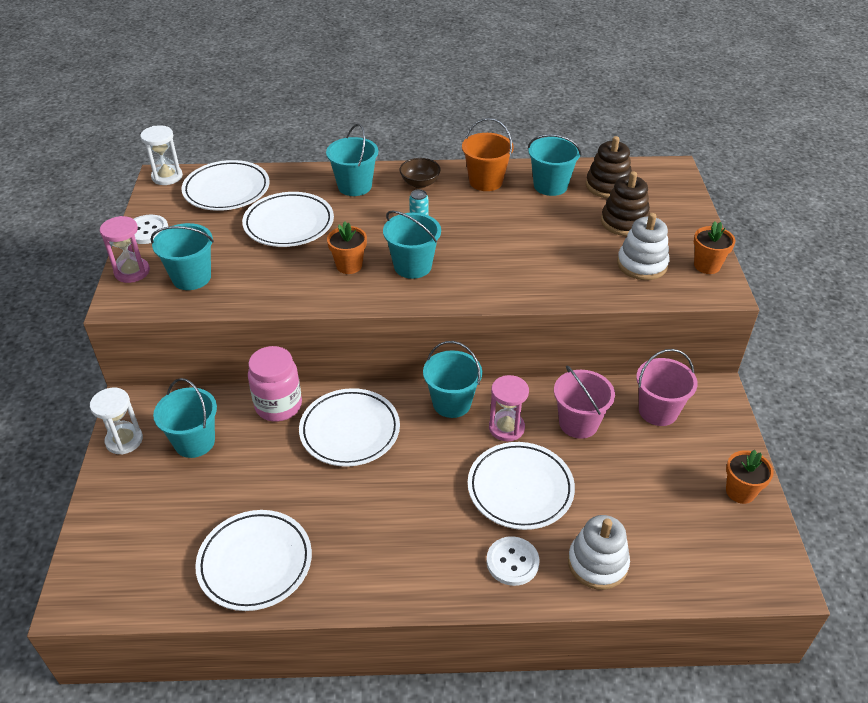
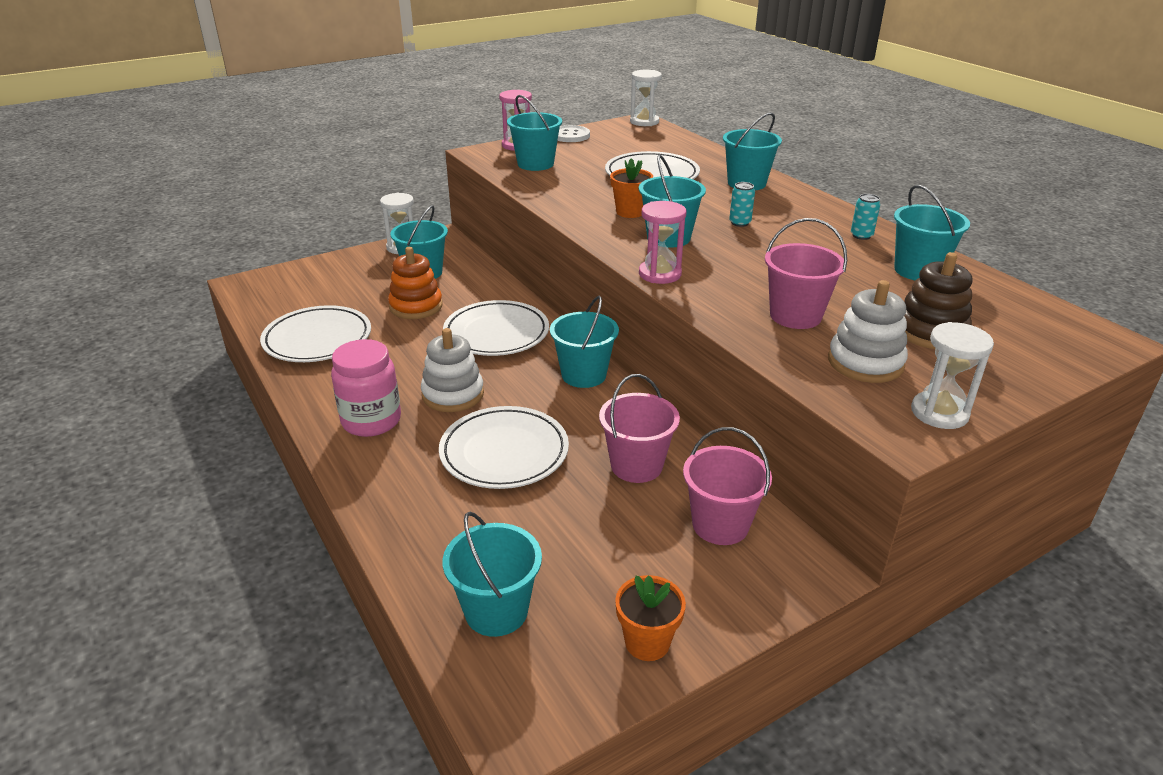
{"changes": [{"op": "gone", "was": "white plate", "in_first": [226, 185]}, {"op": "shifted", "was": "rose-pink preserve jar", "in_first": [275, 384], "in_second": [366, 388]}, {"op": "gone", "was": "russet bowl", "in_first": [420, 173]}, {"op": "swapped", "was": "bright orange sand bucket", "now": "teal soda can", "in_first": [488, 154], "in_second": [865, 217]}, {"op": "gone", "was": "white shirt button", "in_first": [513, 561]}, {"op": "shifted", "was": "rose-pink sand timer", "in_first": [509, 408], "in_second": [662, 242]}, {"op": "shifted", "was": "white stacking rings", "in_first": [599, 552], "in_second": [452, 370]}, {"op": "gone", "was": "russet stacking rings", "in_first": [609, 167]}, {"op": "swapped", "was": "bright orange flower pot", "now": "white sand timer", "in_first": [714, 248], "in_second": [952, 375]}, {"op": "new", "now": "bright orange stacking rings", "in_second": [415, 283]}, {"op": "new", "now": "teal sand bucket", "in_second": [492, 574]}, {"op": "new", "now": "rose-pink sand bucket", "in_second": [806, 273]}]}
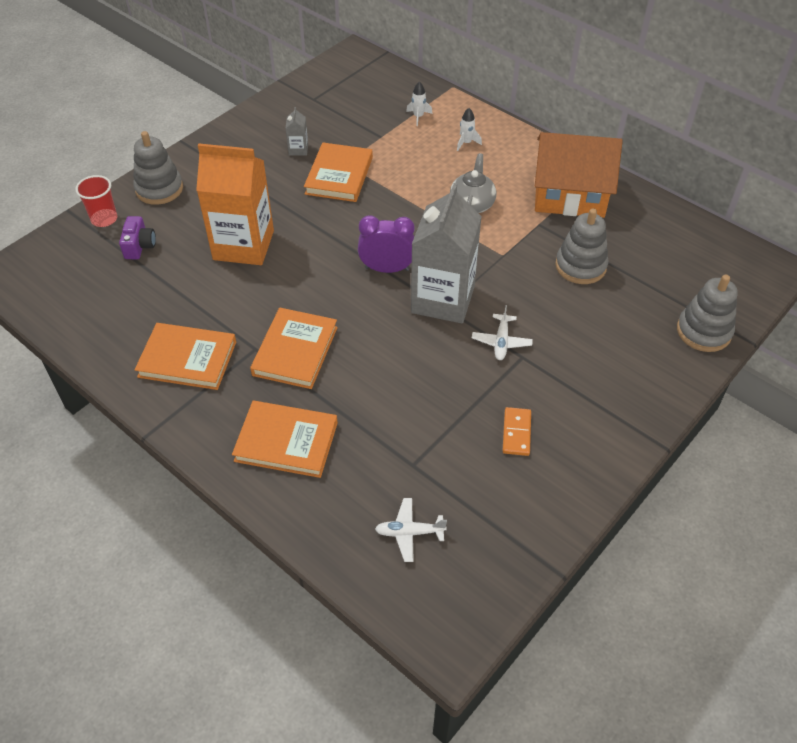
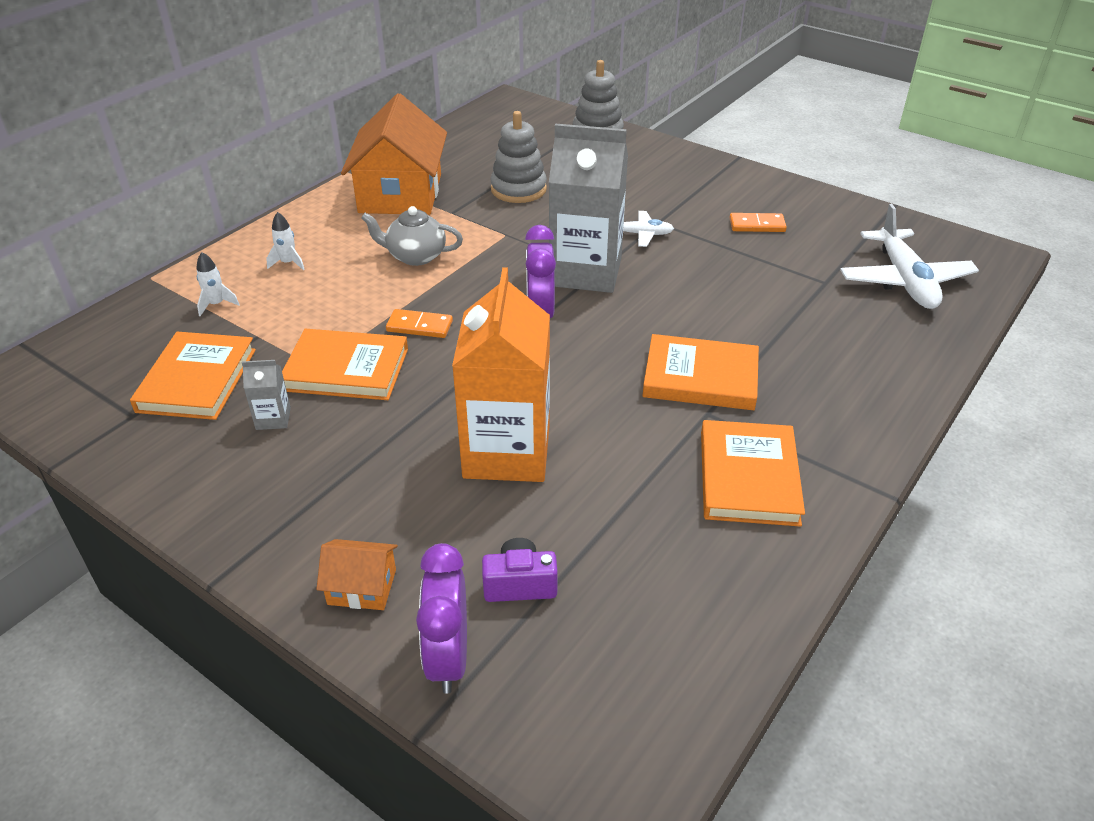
{"changes": [{"op": "swapped", "was": "crimson cup", "now": "violet clock", "in_first": [96, 201], "in_second": [441, 618]}, {"op": "swapped", "was": "gray stacking rings", "now": "bright orange cottage", "in_first": [158, 168], "in_second": [357, 574]}, {"op": "shifted", "was": "bright orange hardcover", "in_first": [285, 439], "in_second": [193, 376]}, {"op": "scaled", "was": "white plane", "in_first": [411, 530], "in_second": [909, 256], "ratio": 1.91}, {"op": "new", "now": "bright orange domino piece", "in_second": [419, 323]}]}
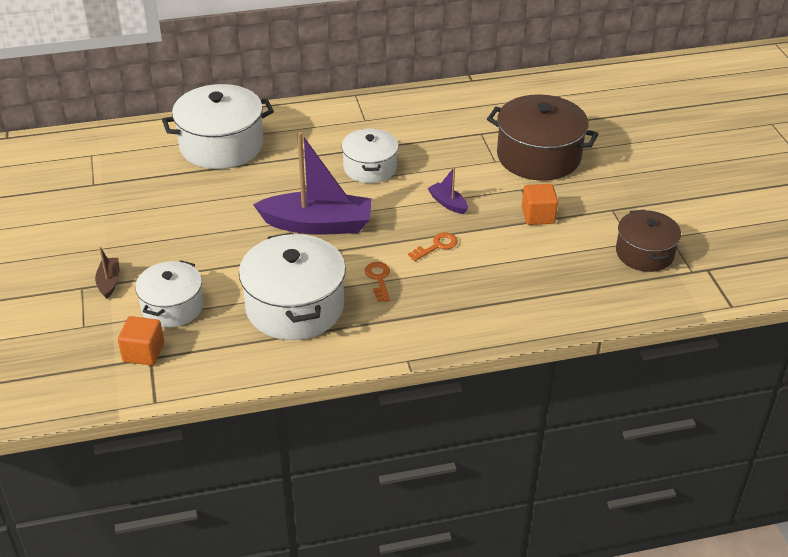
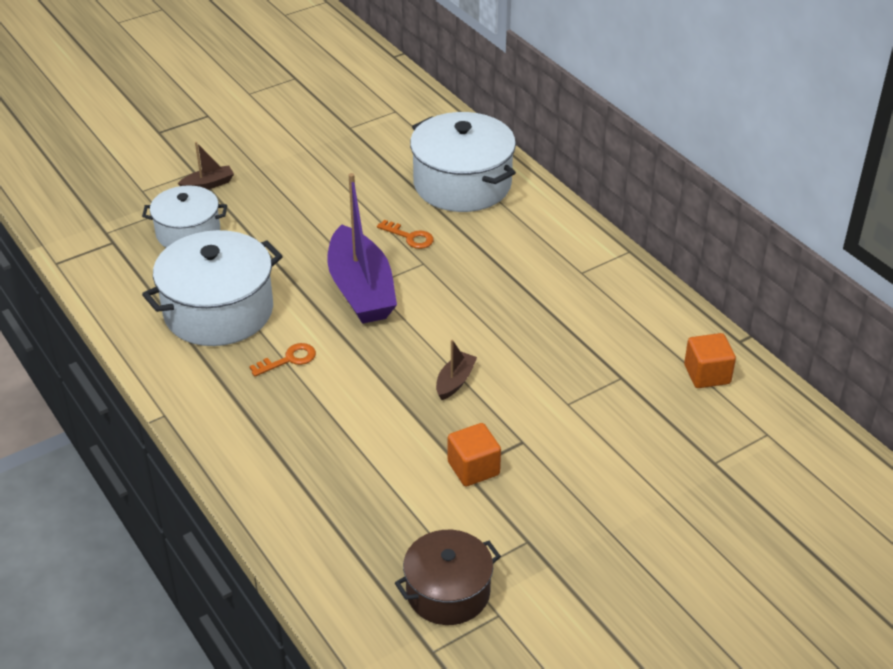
{"changes": [{"op": "shifted", "was": "bright orange cube", "in_first": [141, 341], "in_second": [710, 360]}, {"op": "gone", "was": "white stockpot", "in_first": [370, 156]}, {"op": "shifted", "was": "bright orange latchkey", "in_first": [433, 247], "in_second": [405, 234]}, {"op": "repainted", "was": "violet sailboat", "now": "russet sailboat", "in_first": [448, 190], "in_second": [456, 370]}, {"op": "gone", "was": "russet stockpot", "in_first": [542, 137]}]}
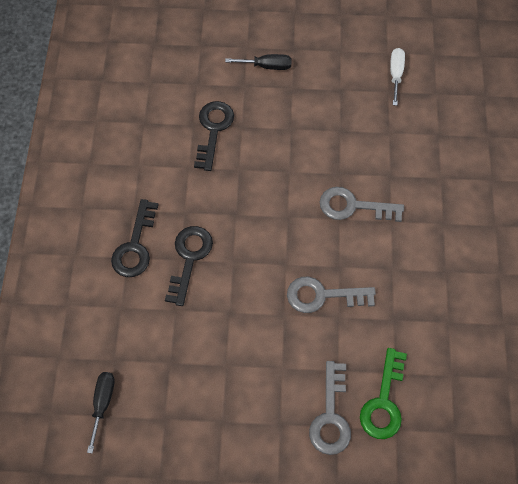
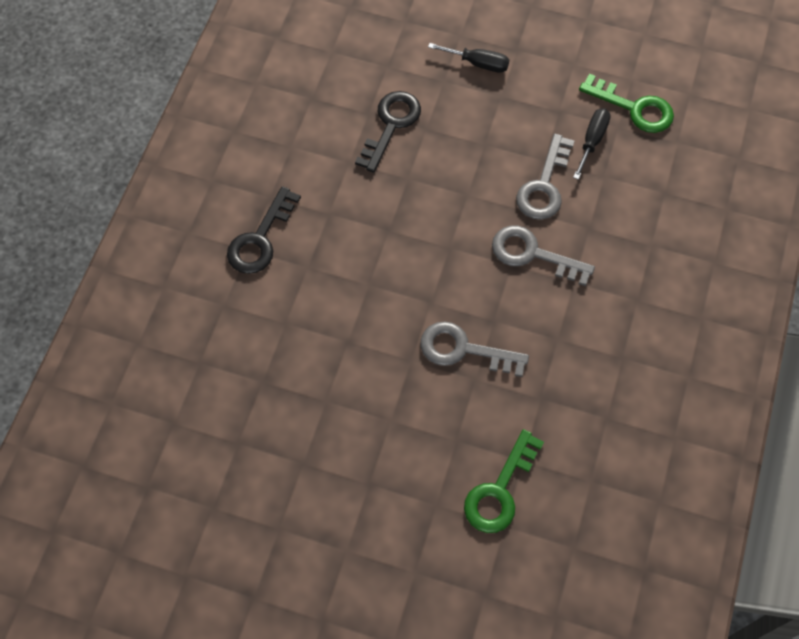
{"changes": [{"op": "shifted", "was": "jet-black screwdriver", "in_first": [101, 412], "in_second": [592, 144]}, {"op": "gone", "was": "jet-black latchkey", "in_first": [189, 266]}, {"op": "shifted", "was": "gray latchkey", "in_first": [330, 408], "in_second": [545, 177]}, {"op": "swapped", "was": "white screwdriver", "now": "green latchkey", "in_first": [397, 77], "in_second": [626, 103]}]}
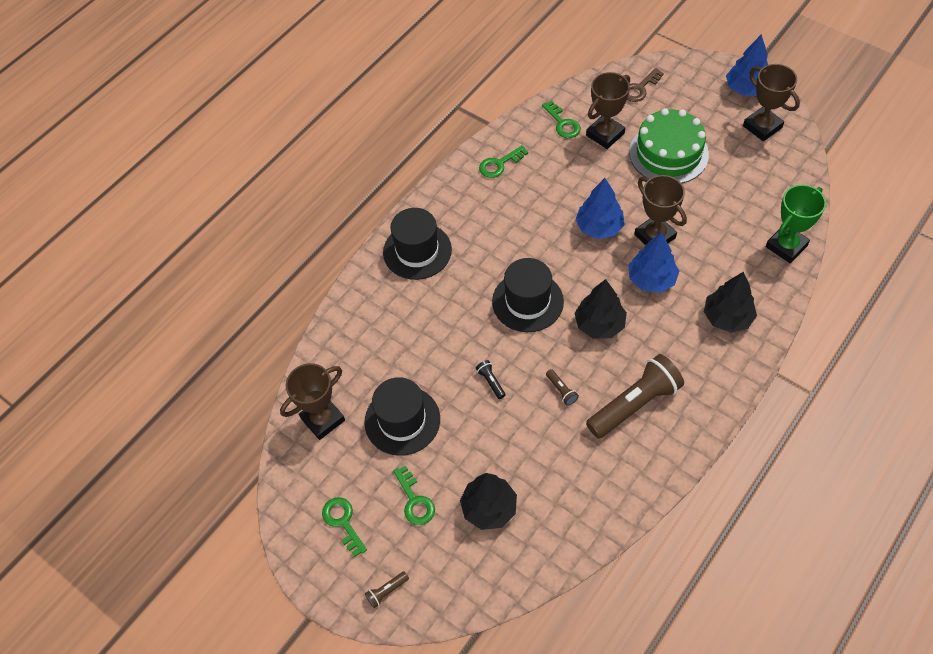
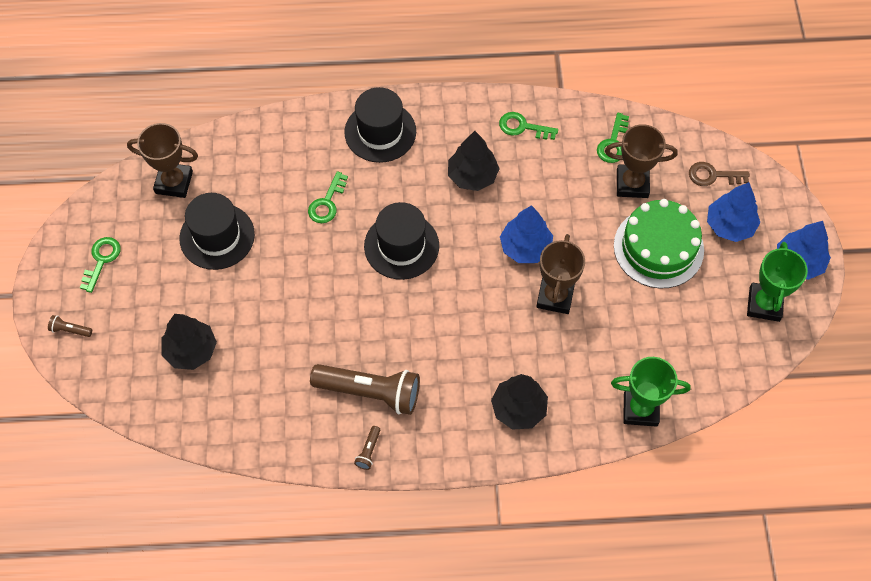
{"changes": [{"op": "shifted", "was": "green latchkey", "in_first": [414, 495], "in_second": [328, 197]}, {"op": "gone", "was": "jet-black pocket torch", "in_first": [491, 379]}, {"op": "shifted", "was": "russet pocket torch", "in_first": [562, 387], "in_second": [367, 448]}, {"op": "shifted", "was": "jet-black toy tree", "in_first": [600, 309], "in_second": [474, 161]}, {"op": "shifted", "was": "cobalt toy tree", "in_first": [653, 262], "in_second": [733, 212]}, {"op": "repainted", "was": "russet award cup", "now": "green award cup", "in_first": [771, 102], "in_second": [777, 282]}]}
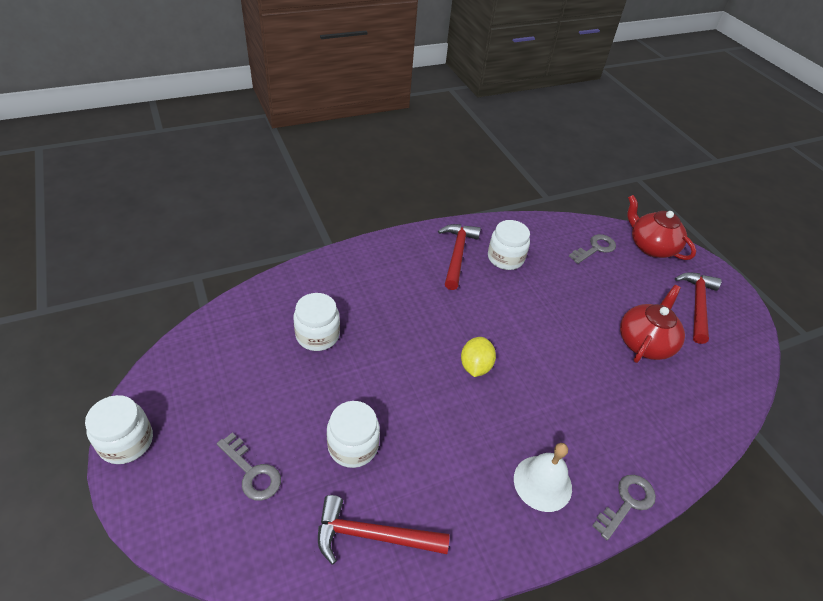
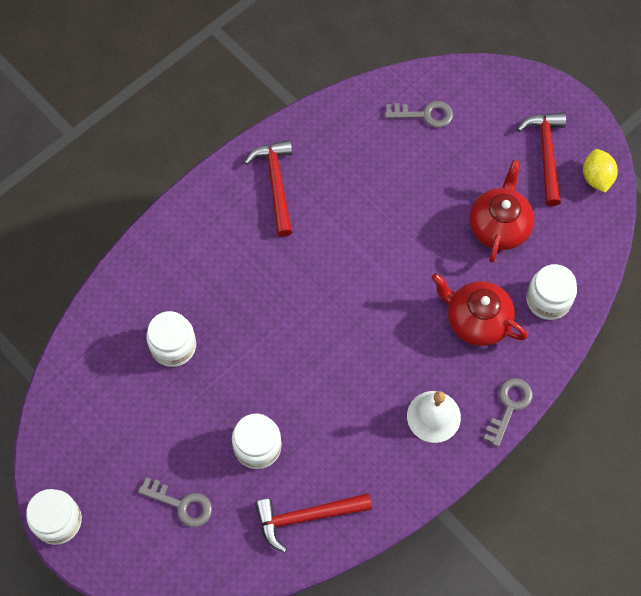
{"changes": [{"op": "shifted", "was": "golden citrus fruit", "in_first": [478, 357], "in_second": [600, 171]}, {"op": "shifted", "was": "white preserve jar", "in_first": [509, 245], "in_second": [551, 292]}, {"op": "rotated", "was": "gray latchkey", "in_first": [592, 249], "in_second": [419, 114], "clockwise": 60}, {"op": "shifted", "was": "crimson tea pot", "in_first": [662, 227], "in_second": [479, 309]}]}
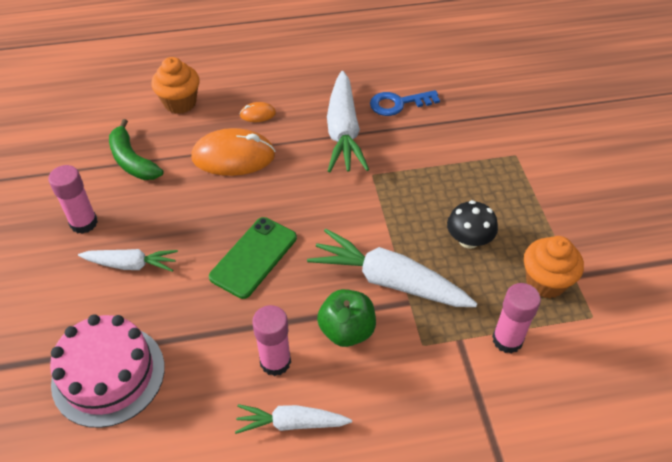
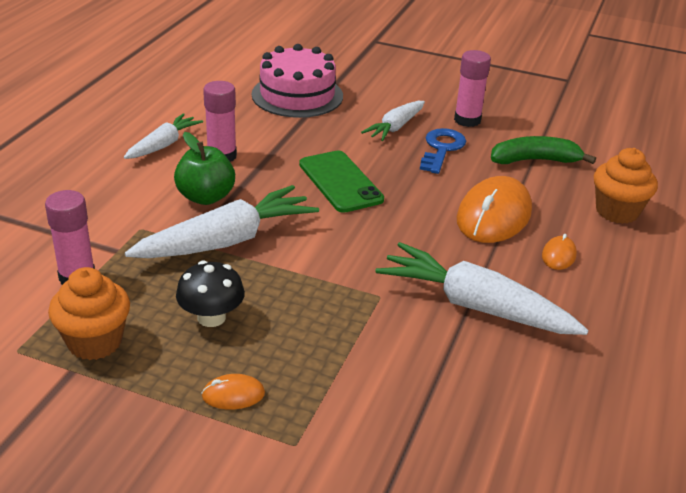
{"changes": [{"op": "shifted", "was": "cobalt latchkey", "in_first": [405, 103], "in_second": [443, 151]}, {"op": "new", "now": "bright orange PC mouse", "in_second": [233, 391]}]}
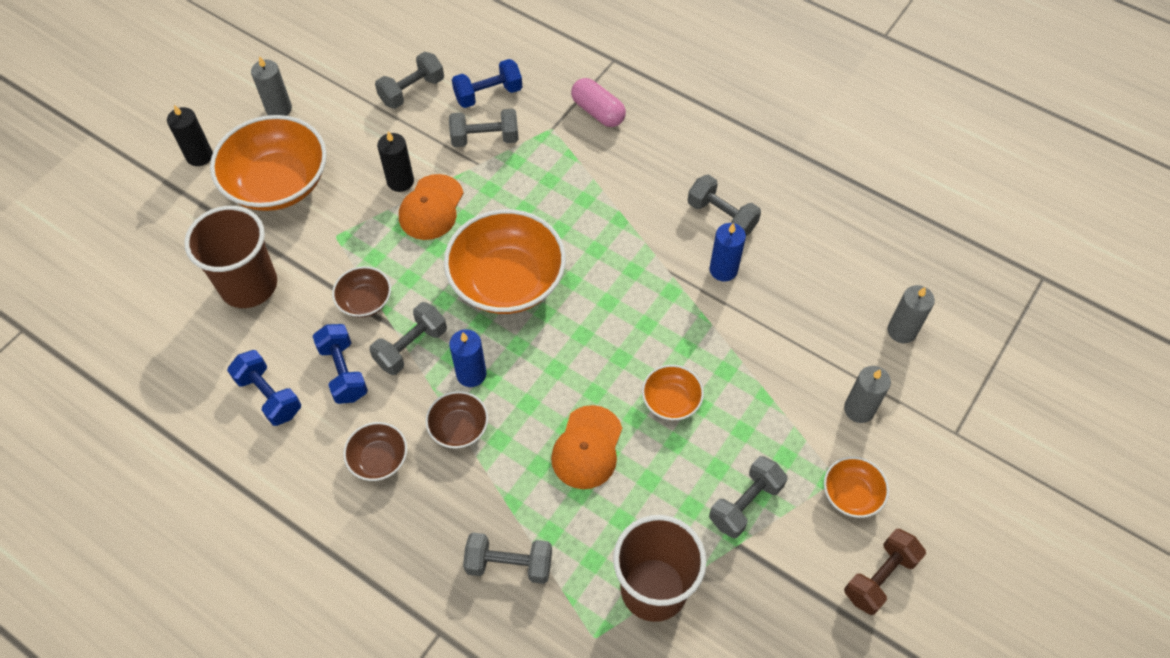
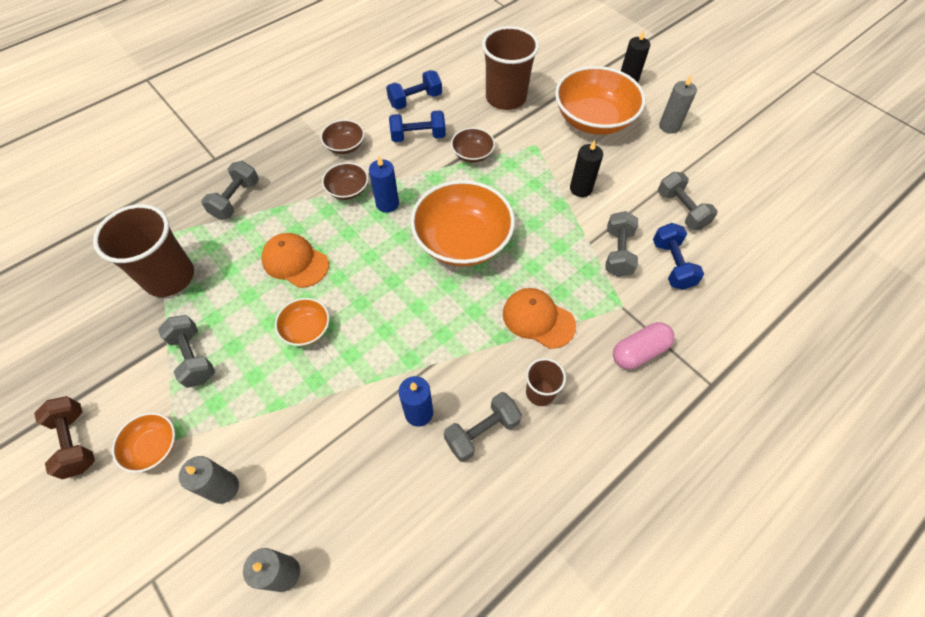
{"changes": [{"op": "gone", "was": "gray free weight", "in_first": [408, 338]}, {"op": "shifted", "was": "bright orange baseball cap", "in_first": [431, 207], "in_second": [539, 318]}, {"op": "new", "now": "russet cup", "in_second": [546, 382]}]}
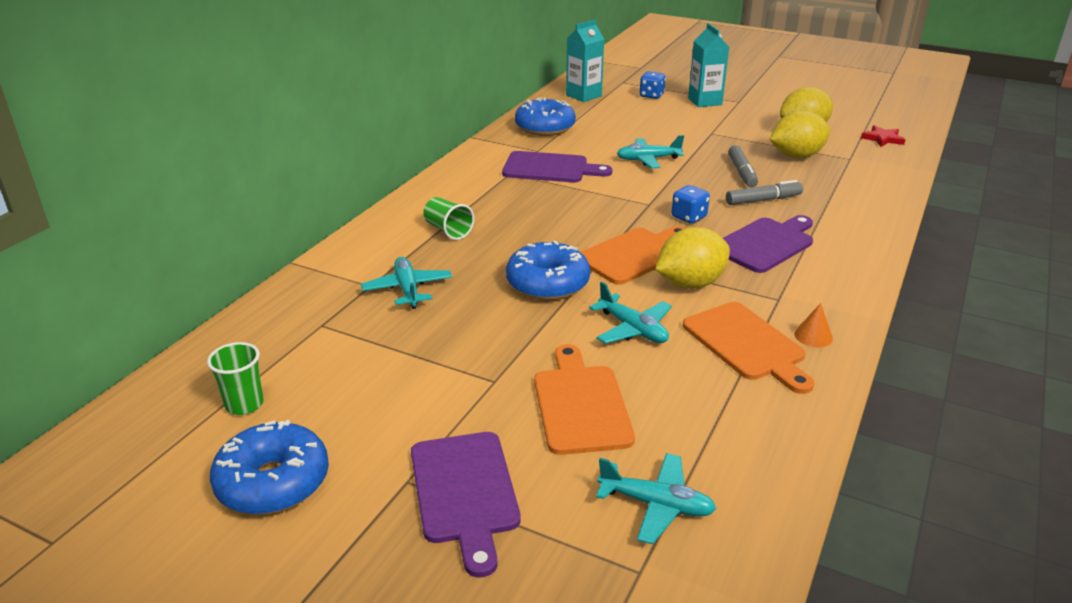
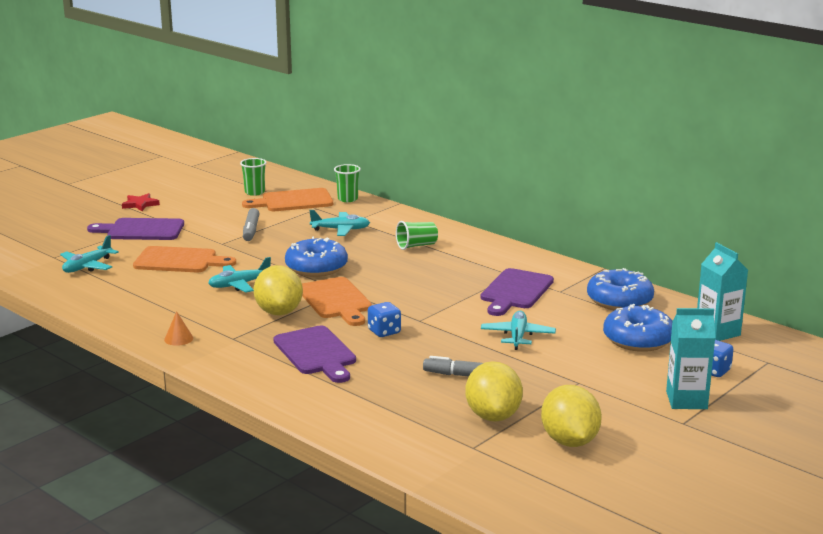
{"changes": [{"op": "shifted", "was": "cobalt glazed donut", "in_first": [269, 467], "in_second": [637, 328]}, {"op": "shifted", "was": "bright orange chopping board", "in_first": [748, 348], "in_second": [287, 199]}, {"op": "shifted", "was": "gray marker pen", "in_first": [764, 192], "in_second": [251, 224]}, {"op": "shifted", "was": "crimson star", "in_first": [883, 136], "in_second": [141, 202]}, {"op": "new", "now": "green cup", "in_second": [347, 183]}]}
